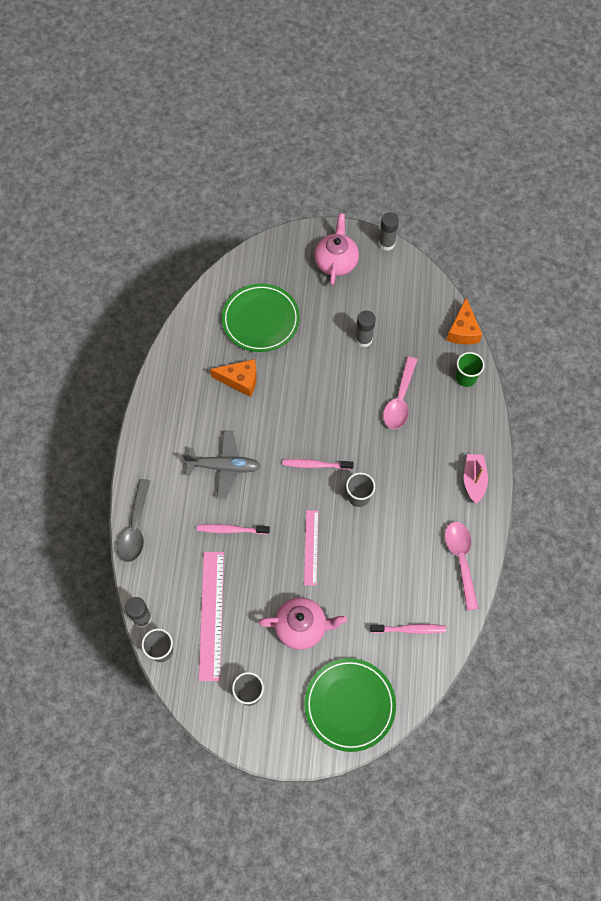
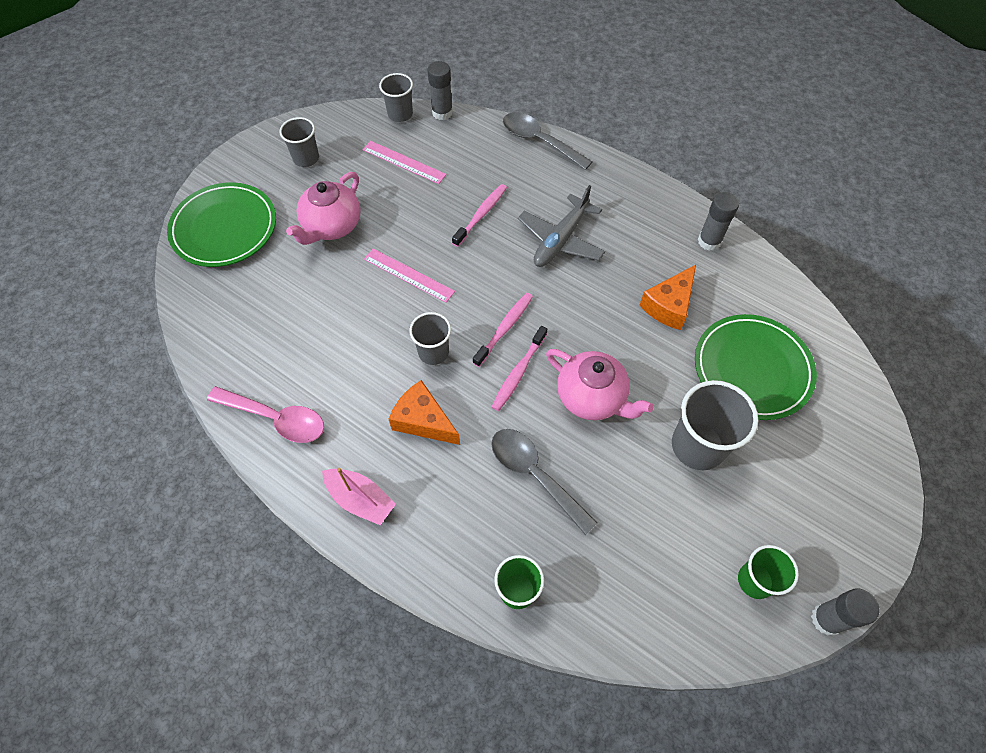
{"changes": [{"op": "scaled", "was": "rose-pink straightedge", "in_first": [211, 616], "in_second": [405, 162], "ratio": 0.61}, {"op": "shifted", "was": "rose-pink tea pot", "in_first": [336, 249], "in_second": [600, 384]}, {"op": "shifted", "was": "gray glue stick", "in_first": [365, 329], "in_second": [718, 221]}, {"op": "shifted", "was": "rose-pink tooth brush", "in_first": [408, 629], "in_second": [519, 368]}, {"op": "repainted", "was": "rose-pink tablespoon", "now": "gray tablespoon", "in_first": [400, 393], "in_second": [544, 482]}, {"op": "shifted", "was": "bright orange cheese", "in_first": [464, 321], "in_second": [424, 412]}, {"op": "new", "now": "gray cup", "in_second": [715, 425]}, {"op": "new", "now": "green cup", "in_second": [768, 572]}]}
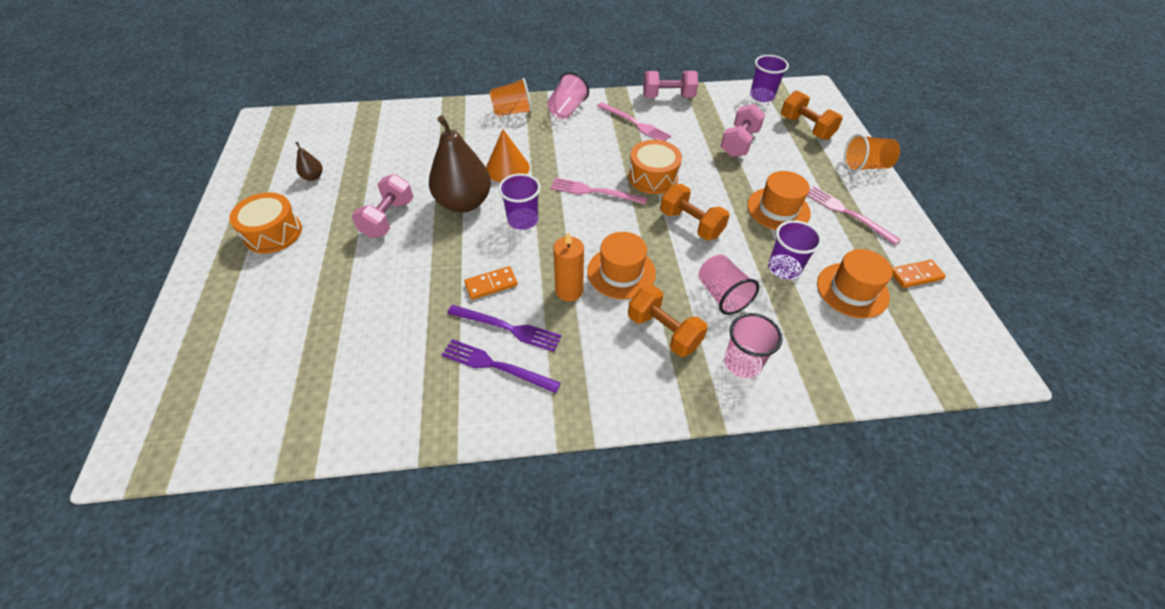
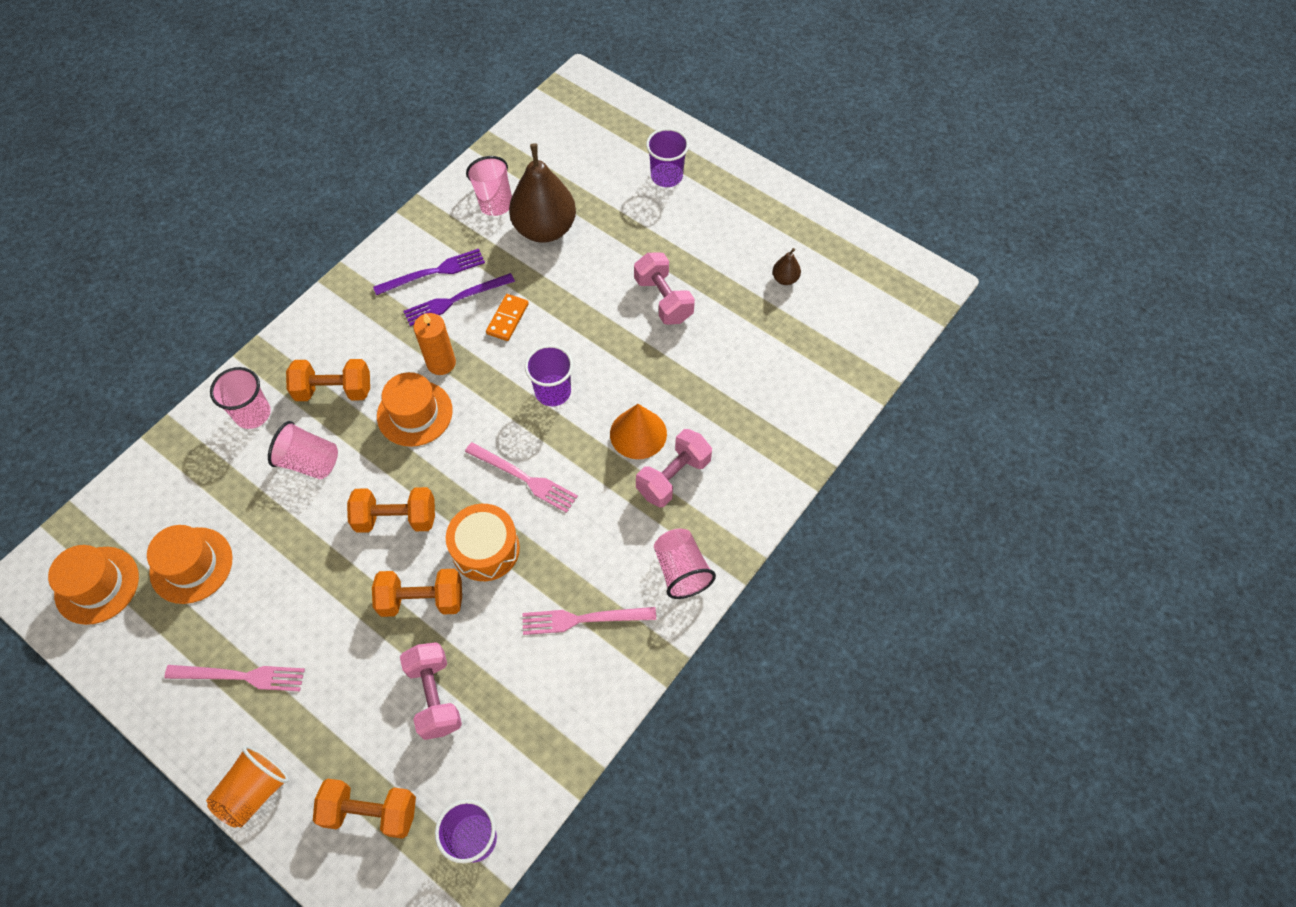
{"changes": [{"op": "gone", "was": "bright orange toy drum", "in_first": [265, 223]}, {"op": "shifted", "was": "russet pear fruit", "in_first": [460, 164], "in_second": [542, 193]}, {"op": "gone", "was": "bright orange cup", "in_first": [510, 97]}, {"op": "rotated", "was": "rose-pink table fork", "in_first": [598, 191], "in_second": [521, 477], "clockwise": 60}, {"op": "shifted", "was": "rose-pink free weight", "in_first": [670, 84], "in_second": [674, 468]}, {"op": "shifted", "was": "bright orange tall hat", "in_first": [779, 200], "in_second": [93, 585]}, {"op": "shifted", "was": "violet cup", "in_first": [795, 250], "in_second": [667, 157]}, {"op": "gone", "was": "bright orange domino piece", "in_first": [919, 274]}, {"op": "new", "now": "bright orange free weight", "in_second": [417, 593]}, {"op": "new", "now": "rose-pink cup", "in_second": [489, 186]}]}
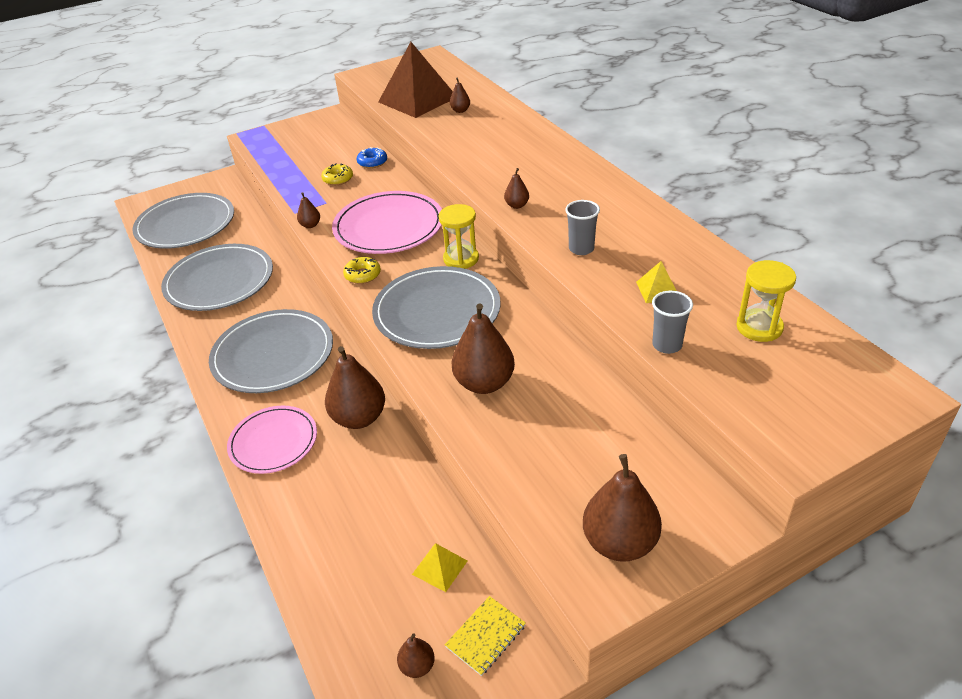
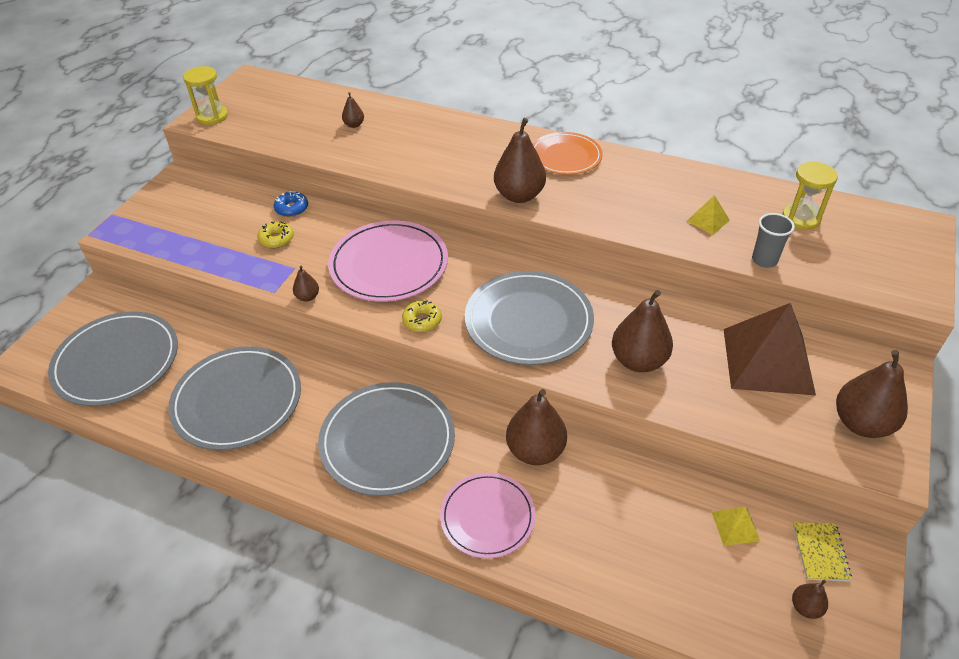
{"changes": [{"op": "shifted", "was": "russet pyramid", "in_first": [415, 80], "in_second": [769, 349]}, {"op": "shifted", "was": "golden sand timer", "in_first": [459, 236], "in_second": [205, 95]}, {"op": "scaled", "was": "russet pear fruit", "in_first": [516, 188], "in_second": [520, 160], "ratio": 2.1}, {"op": "gone", "was": "gray cup", "in_first": [582, 227]}, {"op": "new", "now": "bright orange plate", "in_second": [568, 153]}]}
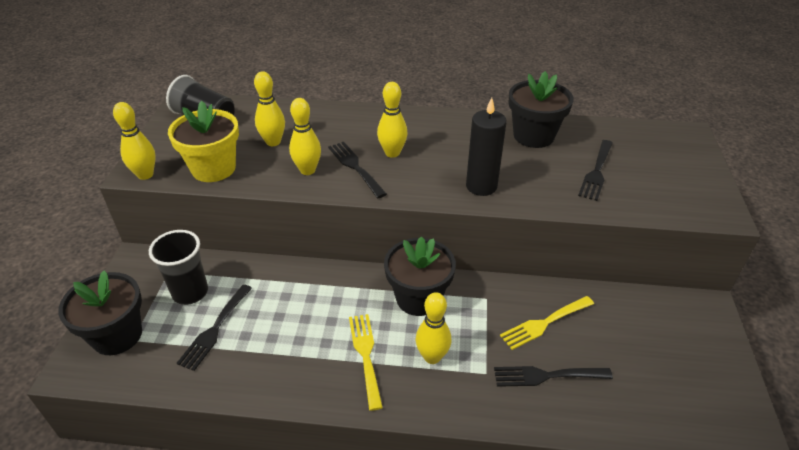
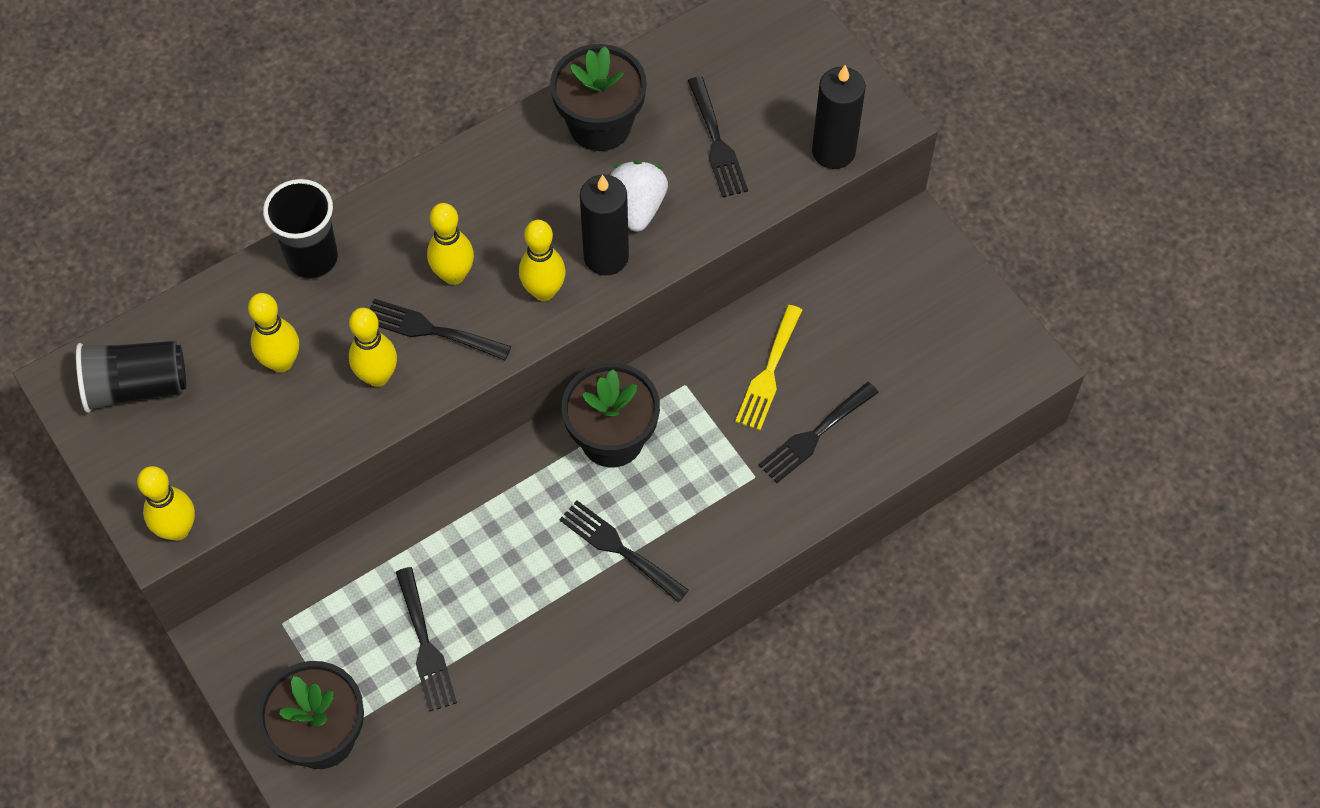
{"changes": [{"op": "shifted", "was": "jet-black cup", "in_first": [178, 267], "in_second": [300, 229]}, {"op": "gone", "was": "golden flower pot", "in_first": [203, 141]}, {"op": "repainted", "was": "golden table fork", "now": "jet-black table fork", "in_first": [366, 362], "in_second": [624, 551]}, {"op": "shifted", "was": "golden tenpin", "in_first": [433, 328], "in_second": [542, 260]}, {"op": "new", "now": "white strawberry", "in_second": [639, 196]}, {"op": "new", "now": "jet-black pillar candle", "in_second": [839, 117]}]}
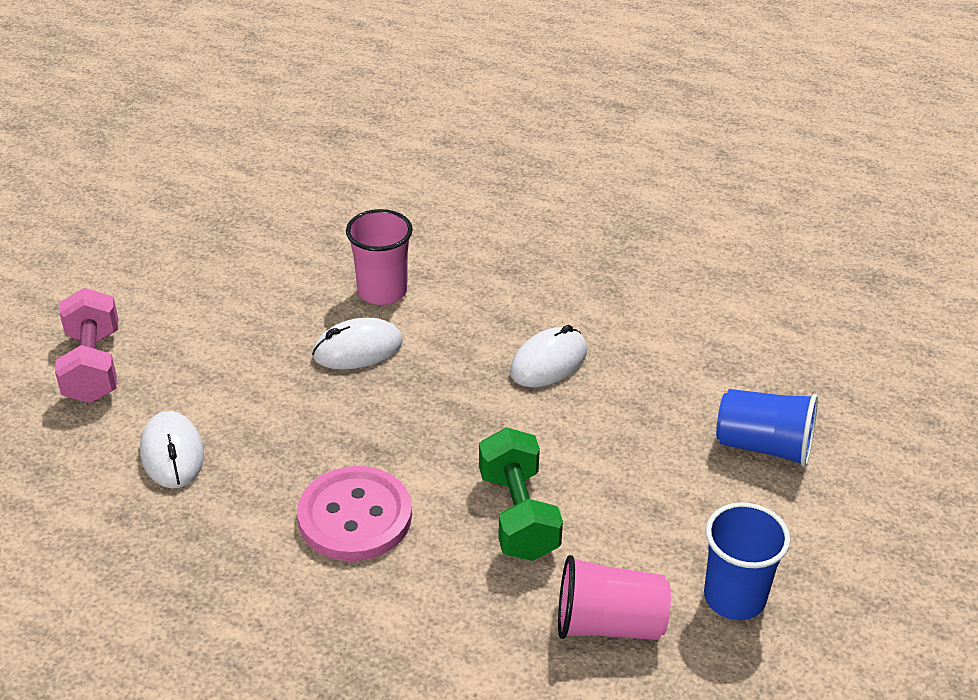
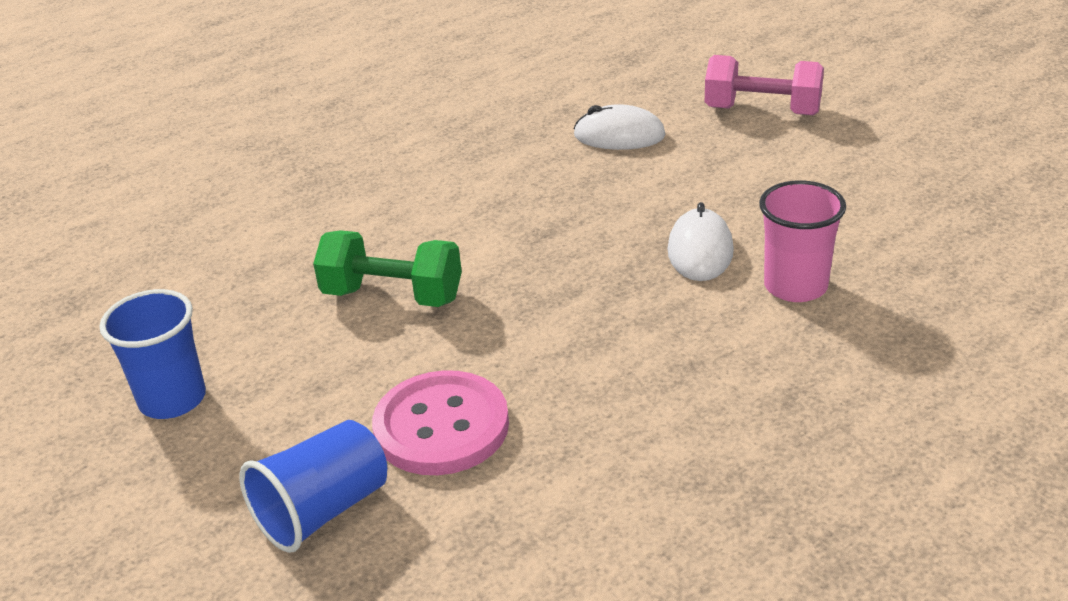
{"changes": [{"op": "shifted", "was": "rose-pink shirt button", "in_first": [354, 513], "in_second": [440, 422]}, {"op": "gone", "was": "white PC mouse", "in_first": [548, 356]}, {"op": "gone", "was": "rose-pink cup", "in_first": [614, 597]}]}
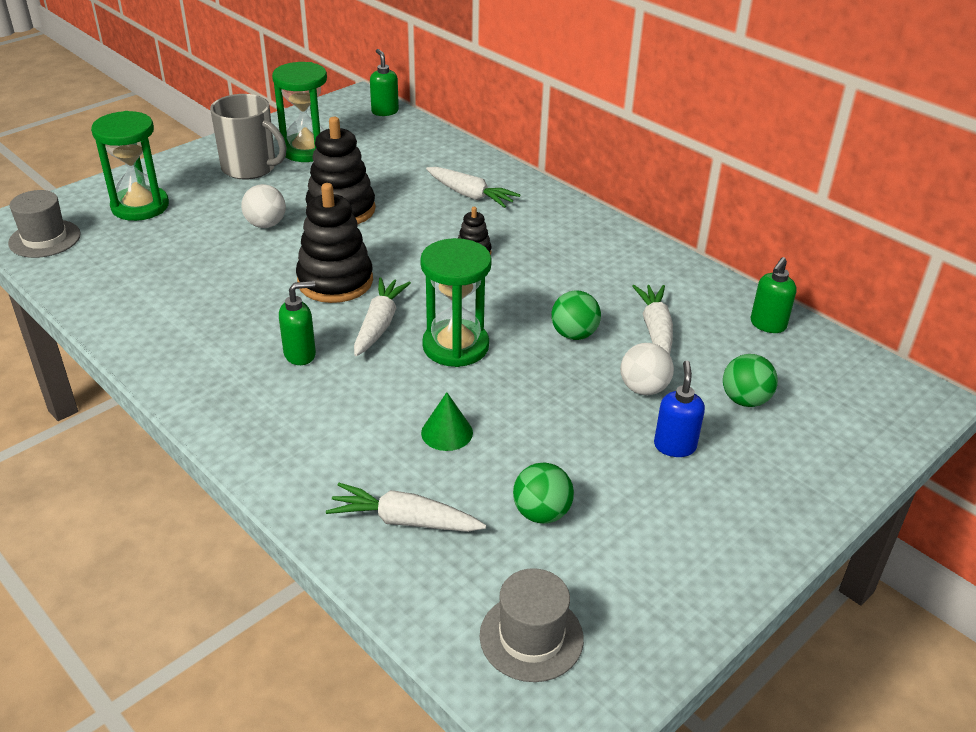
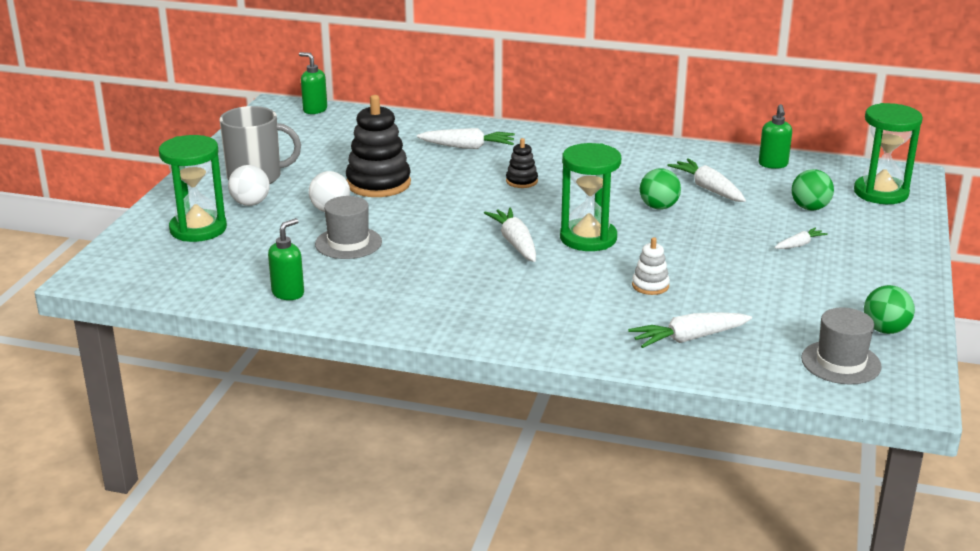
{"changes": [{"op": "shifted", "was": "gray tall hat", "in_first": [44, 224], "in_second": [348, 227]}, {"op": "shifted", "was": "green sand timer", "in_first": [299, 112], "in_second": [888, 153]}, {"op": "shifted", "was": "green soap dispenser", "in_first": [297, 323], "in_second": [286, 259]}, {"op": "gone", "was": "jet-black stacking rings", "in_first": [334, 243]}, {"op": "swapped", "was": "green cone", "now": "white stacking rings", "in_first": [447, 421], "in_second": [651, 266]}, {"op": "shifted", "was": "green sphere", "in_first": [543, 493], "in_second": [889, 309]}, {"op": "shifted", "was": "white sphere", "in_first": [647, 369], "in_second": [249, 185]}, {"op": "swapped", "was": "cobalt soap dispenser", "now": "white toy carrot", "in_first": [679, 409], "in_second": [801, 238]}]}
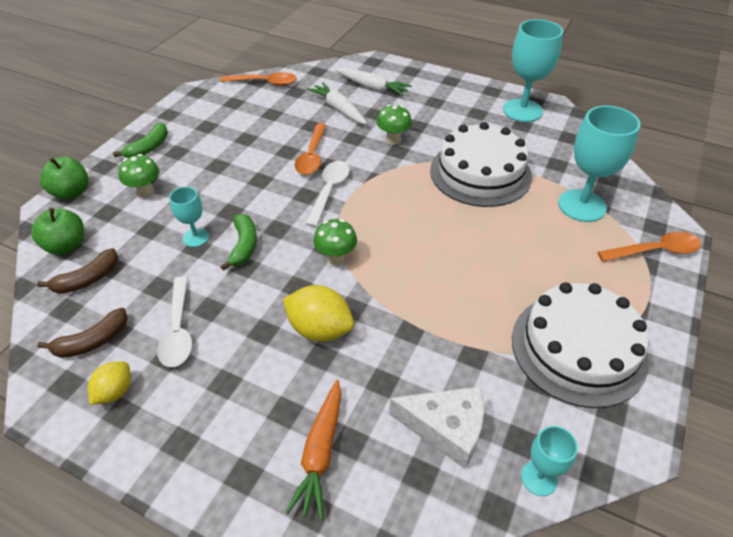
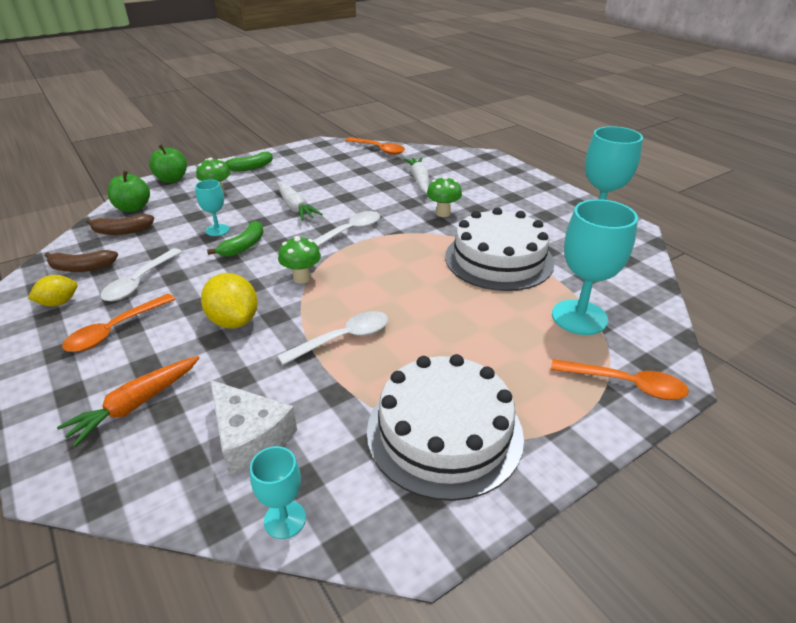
{"changes": [{"op": "shifted", "was": "bright orange tablespoon", "in_first": [311, 149], "in_second": [118, 323]}, {"op": "shifted", "was": "white toy carrot", "in_first": [373, 82], "in_second": [300, 201]}, {"op": "new", "now": "white tablespoon", "in_second": [332, 338]}]}
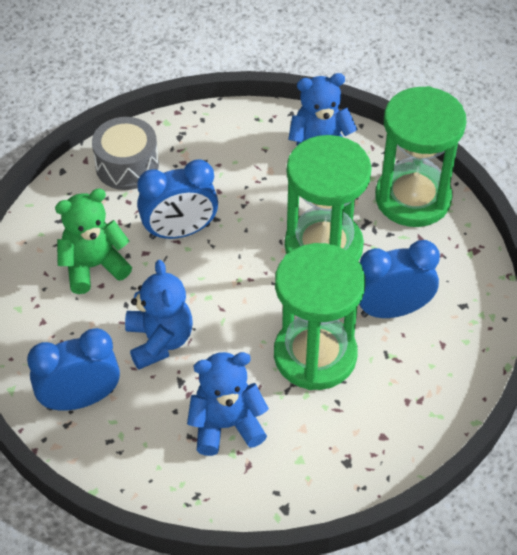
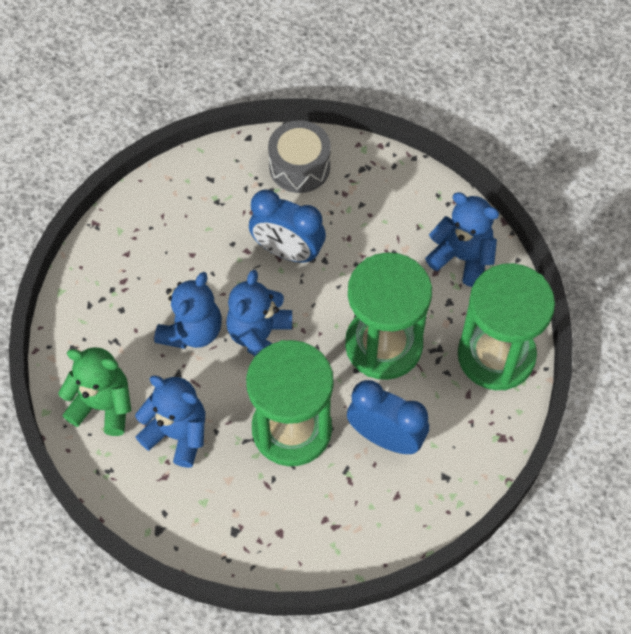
{"changes": [{"op": "gone", "was": "cobalt clock", "in_first": [73, 369]}, {"op": "shifted", "was": "green teddy bear", "in_first": [93, 241], "in_second": [94, 391]}, {"op": "new", "now": "cobalt teddy bear", "in_second": [259, 313]}]}
